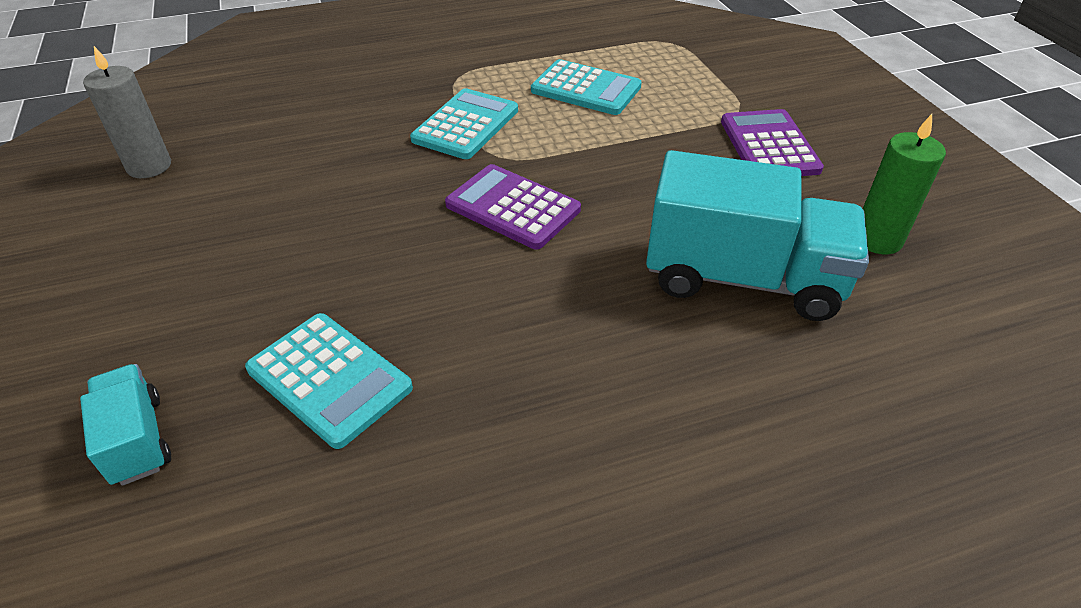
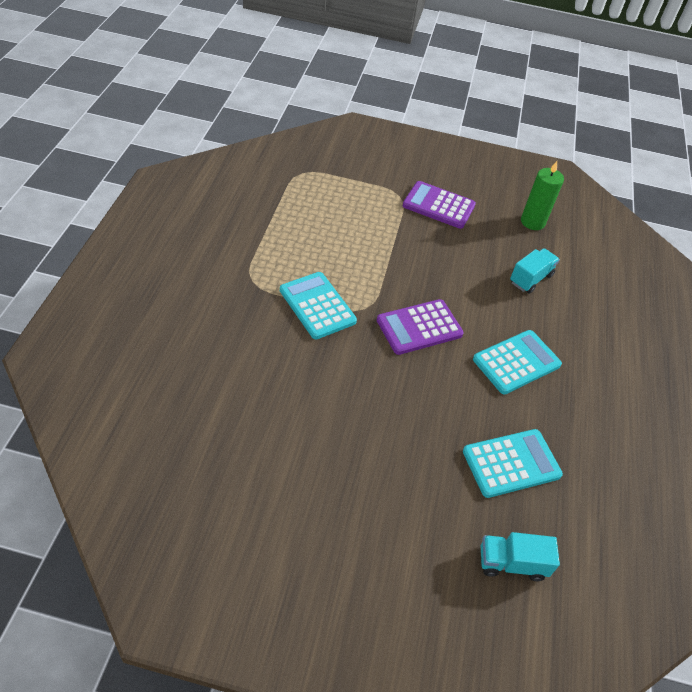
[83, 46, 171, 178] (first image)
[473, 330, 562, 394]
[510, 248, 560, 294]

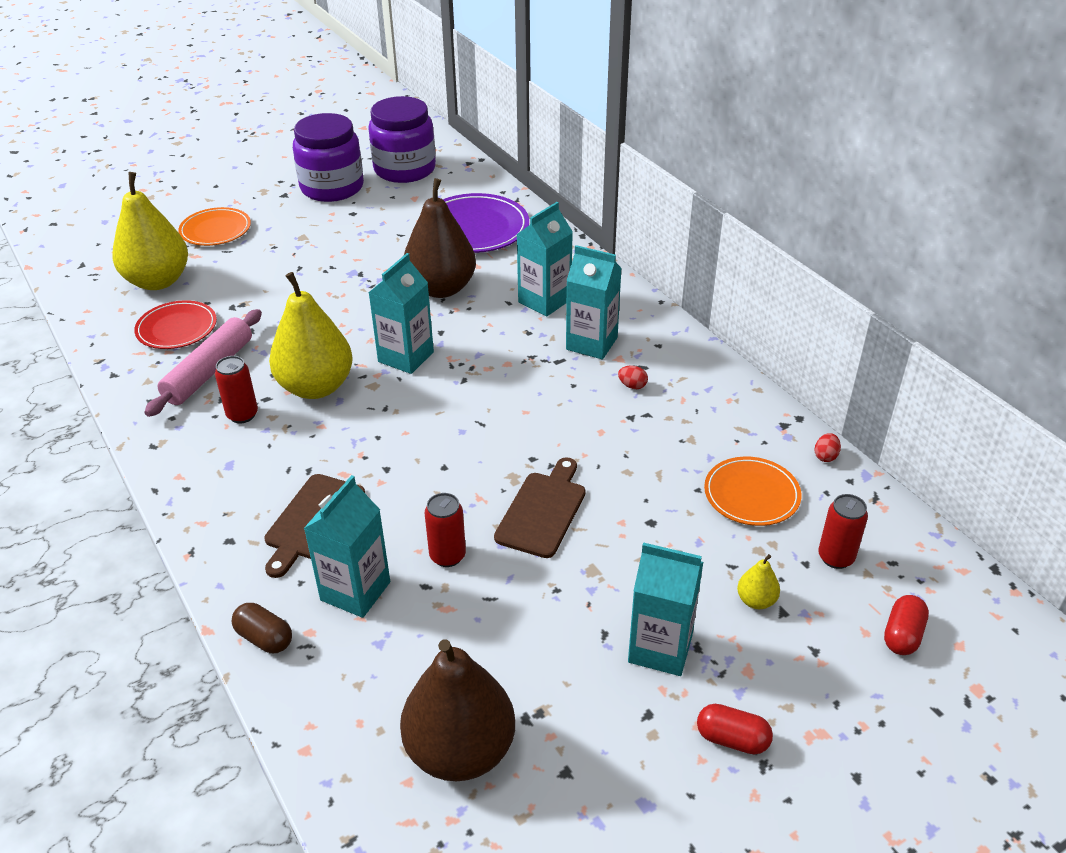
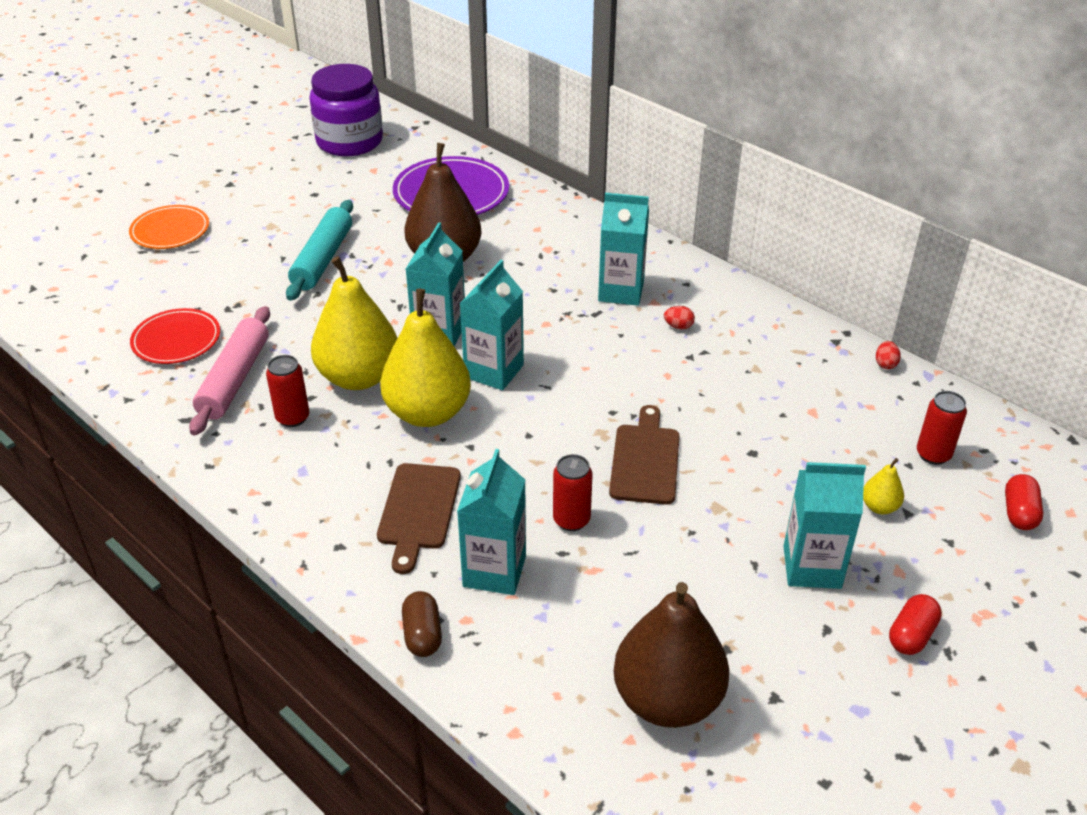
[293, 113, 364, 202] (first image)
[380, 289, 471, 427]
[460, 260, 524, 390]
[704, 457, 802, 526] (first image)
[402, 591, 442, 657]
[889, 594, 942, 655]
[286, 200, 353, 301]

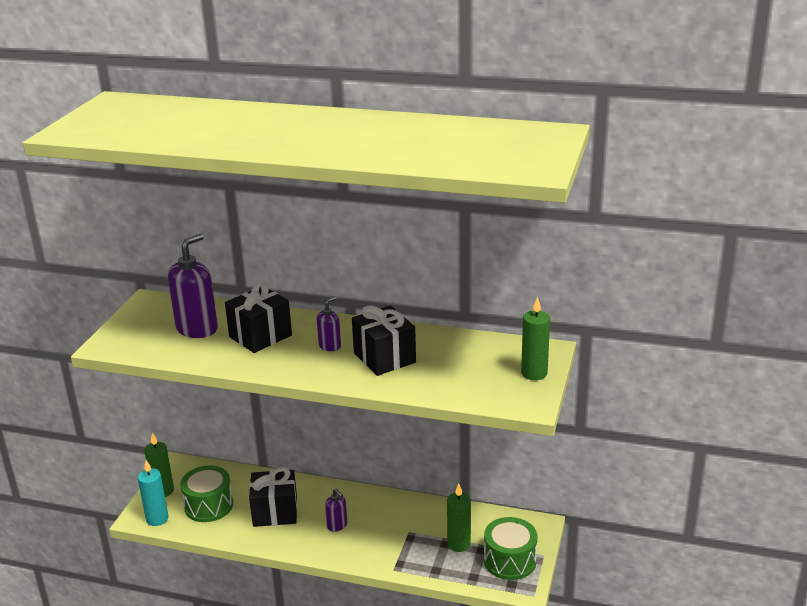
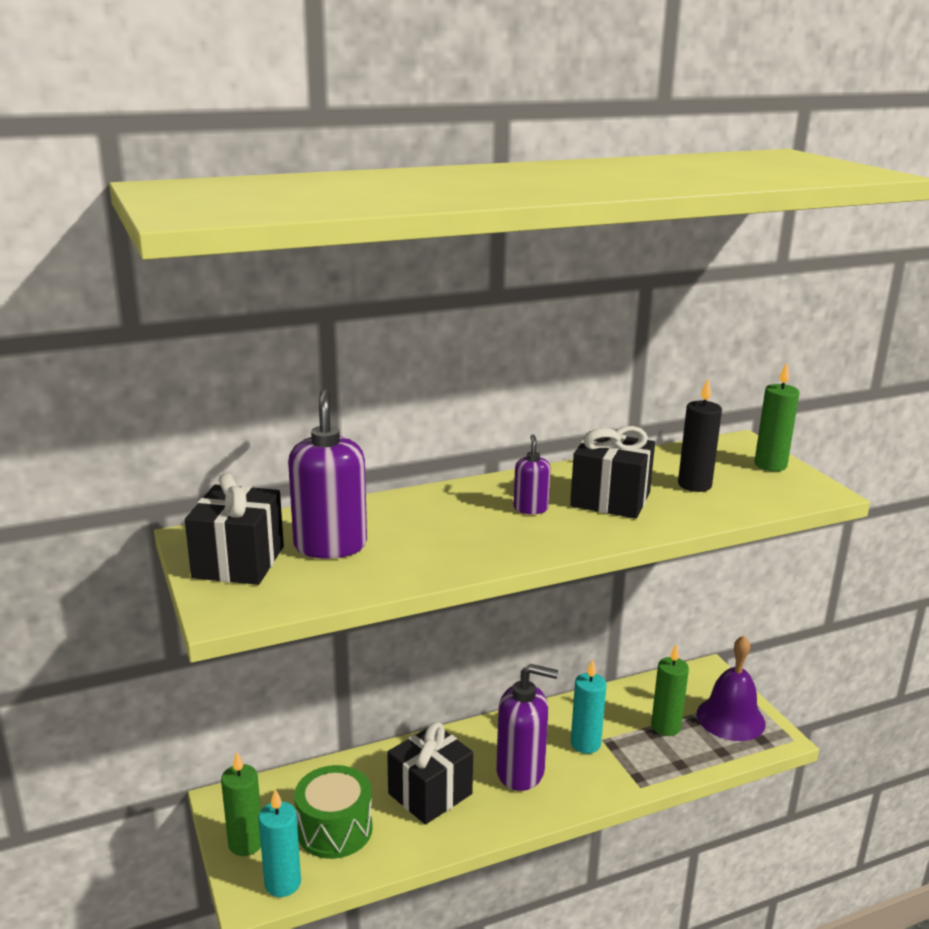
[185, 473, 284, 585]
[496, 664, 558, 791]
[697, 635, 766, 741]
[678, 379, 722, 492]
[571, 659, 606, 754]

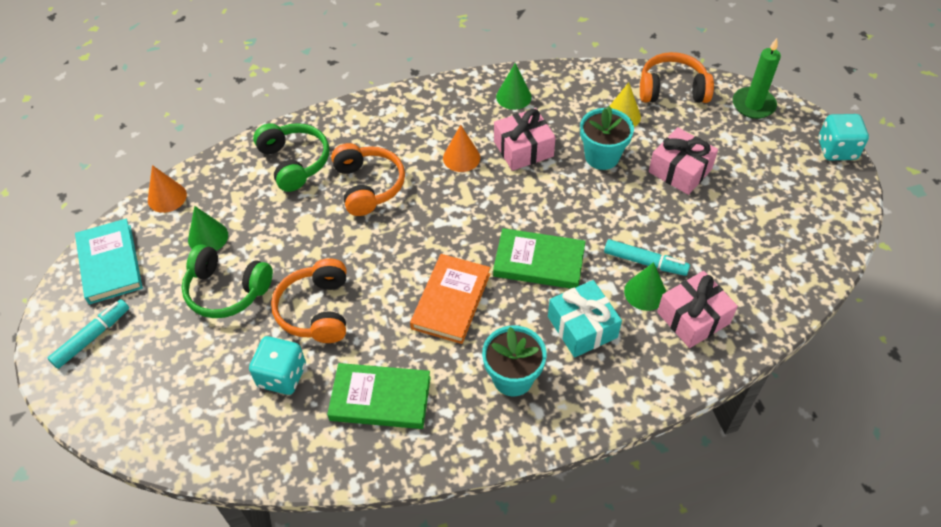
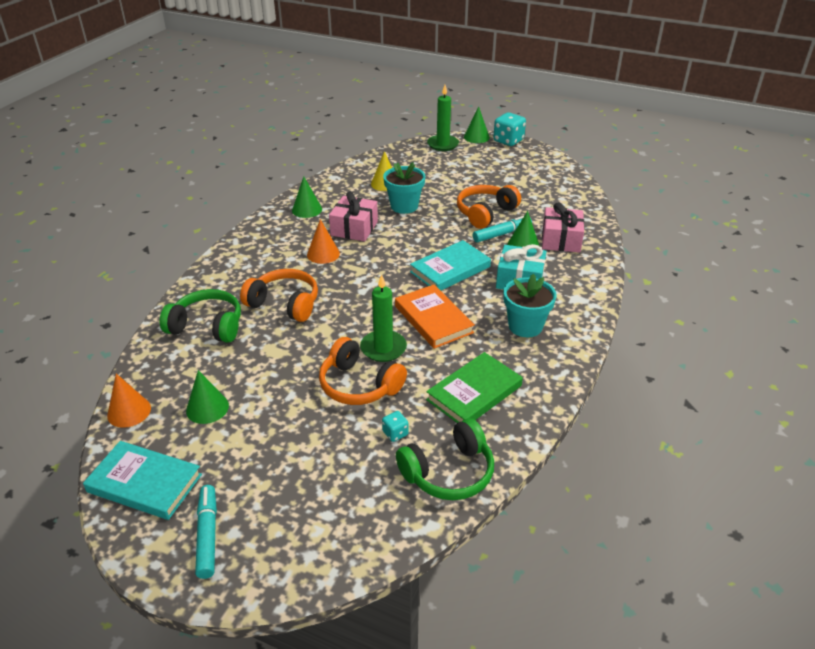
[457, 185, 521, 229]
[649, 127, 718, 195] (first image)
[410, 240, 491, 291]
[396, 418, 494, 500]
[382, 411, 409, 442]
[464, 107, 490, 143]
[360, 274, 407, 362]

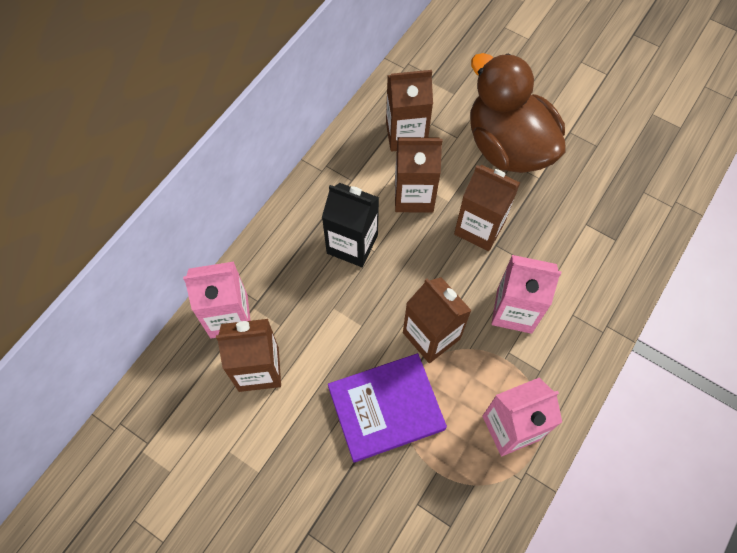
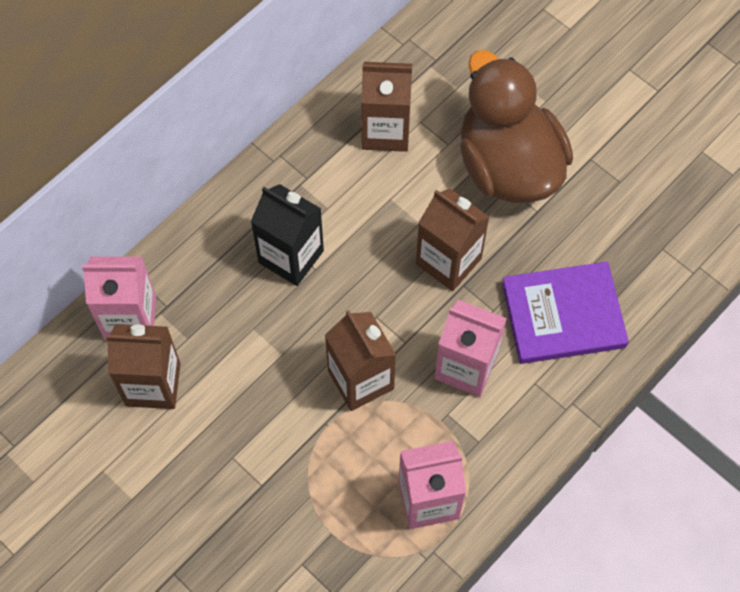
[395, 137, 443, 212] (first image)
[502, 262, 629, 364]

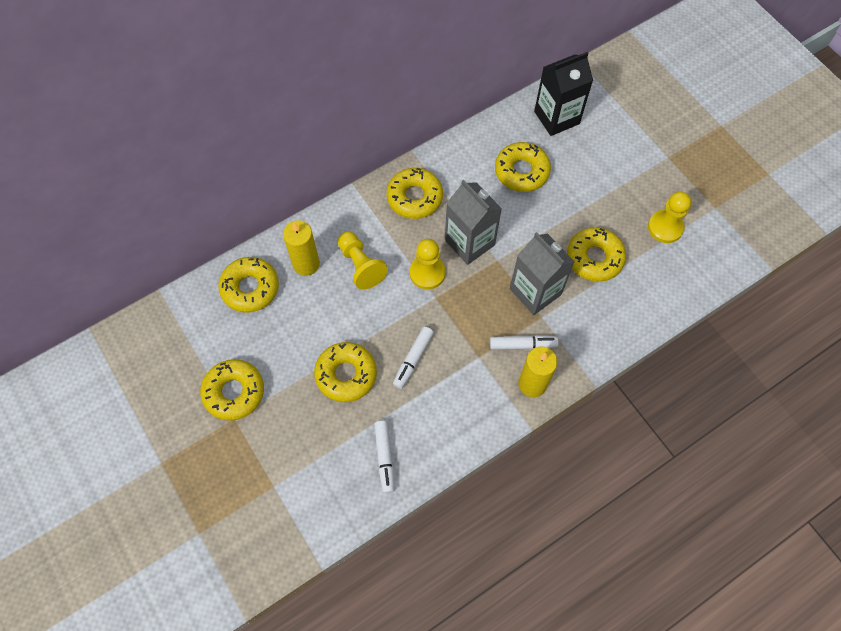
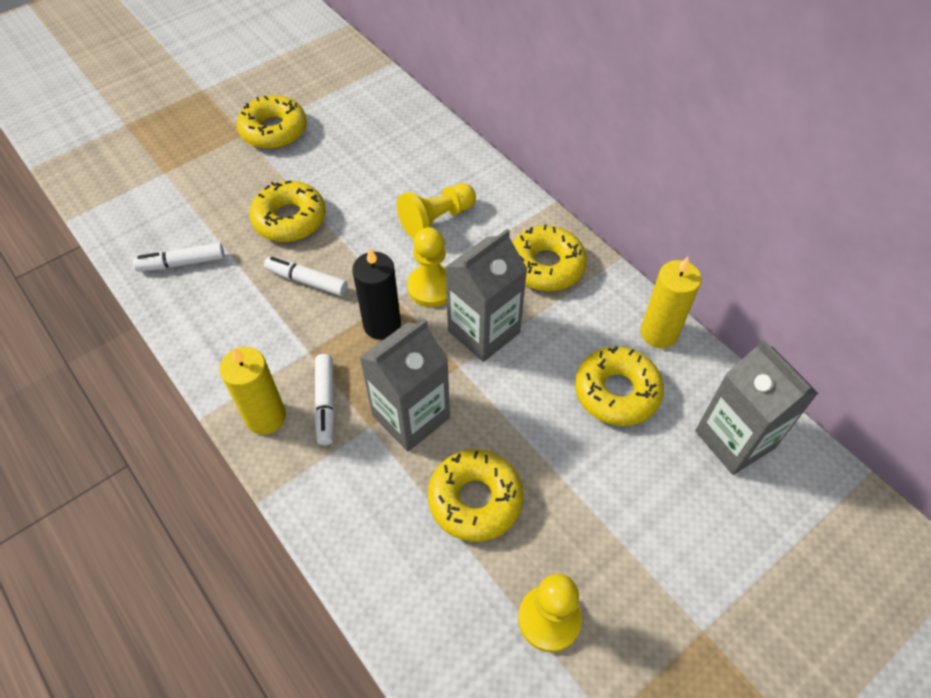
[695, 339, 819, 475]
[640, 257, 702, 348]
[218, 257, 279, 313] (first image)
[352, 248, 401, 340]

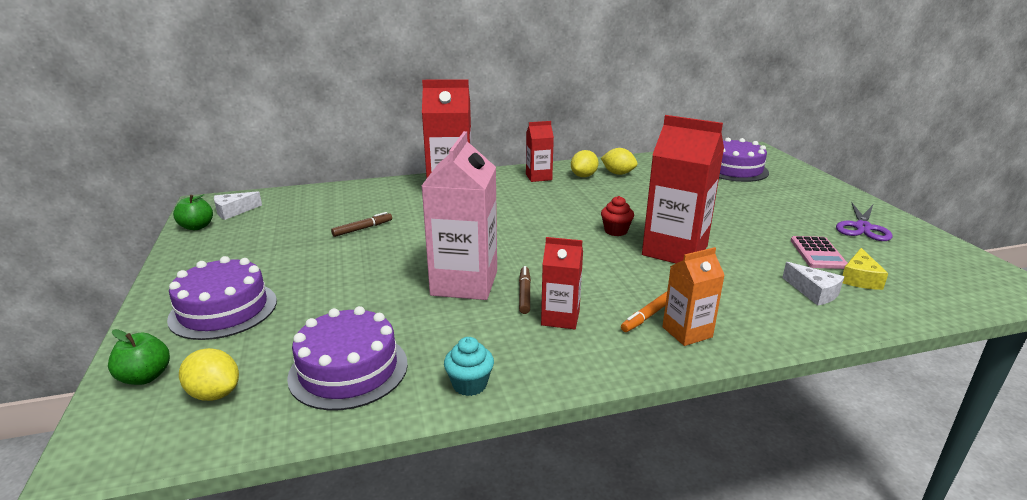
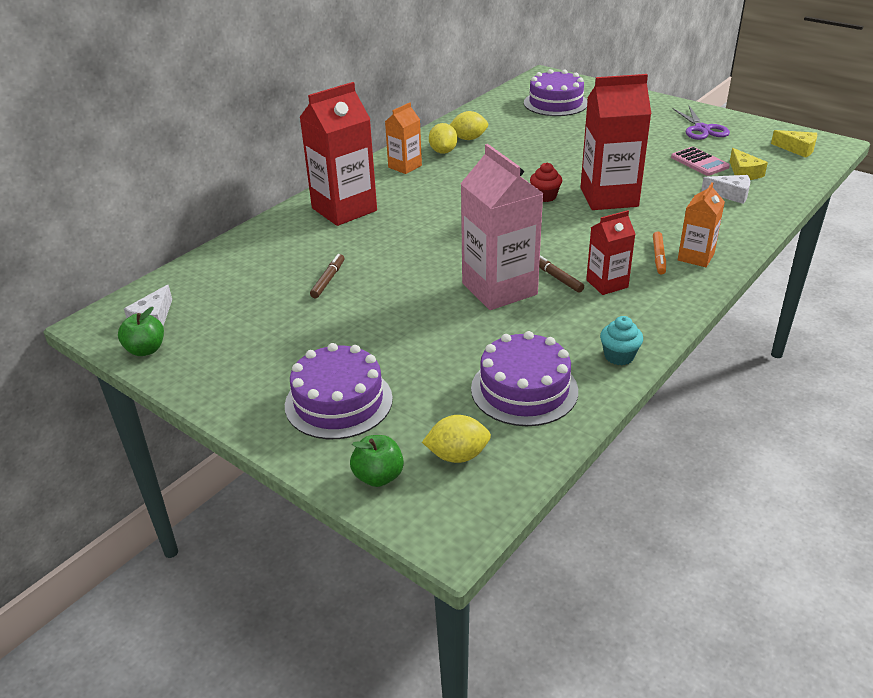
[385, 102, 422, 174]
[771, 130, 817, 158]

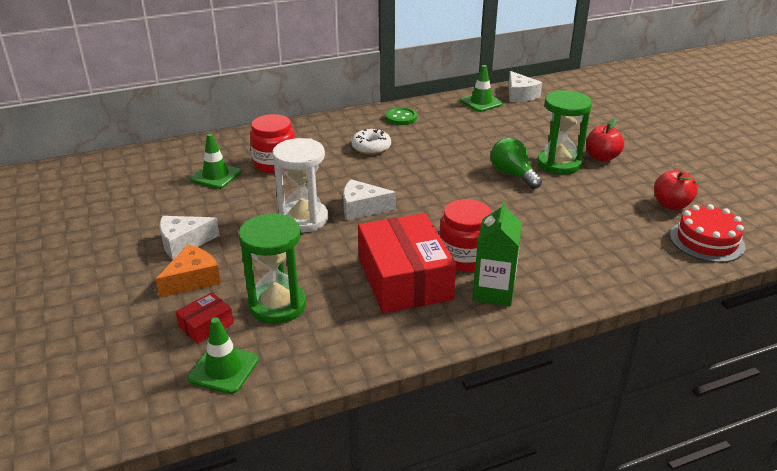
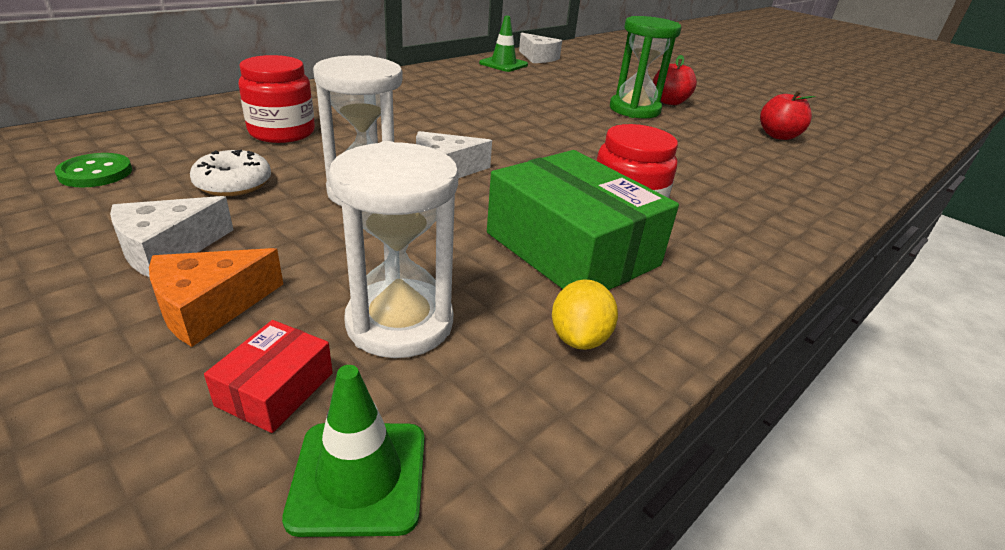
[55, 153, 132, 188]
[190, 150, 271, 196]
[190, 133, 241, 189] (first image)
[491, 137, 542, 189] (first image)
[473, 200, 522, 306] (first image)
[670, 204, 746, 263] (first image)
[329, 141, 459, 358]
[487, 150, 679, 290]
[149, 248, 283, 347]
[552, 279, 618, 350]

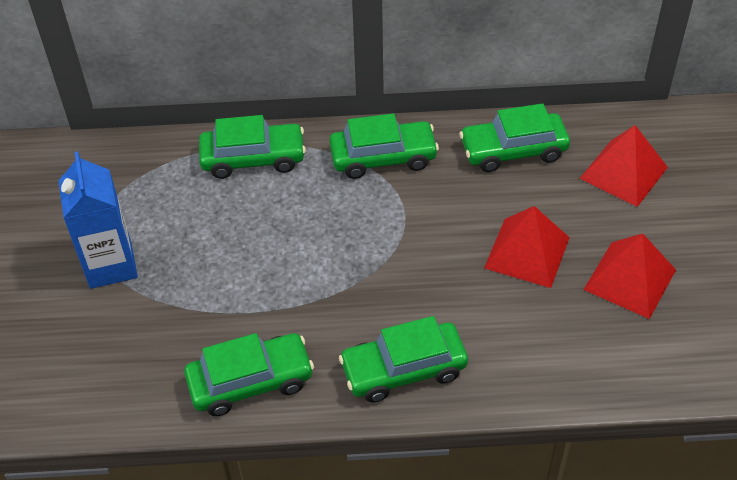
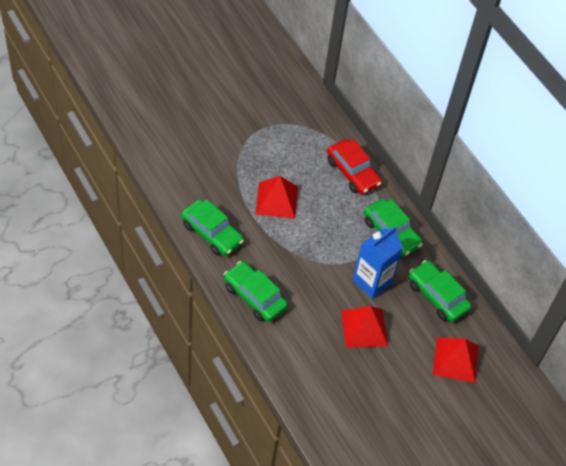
[327, 139, 382, 194]
[353, 227, 403, 299]
[256, 176, 298, 219]

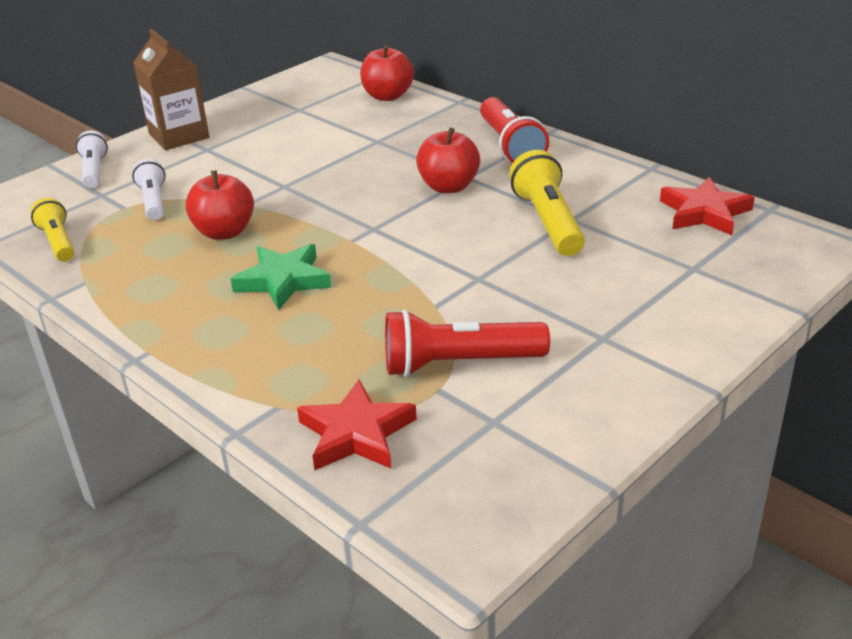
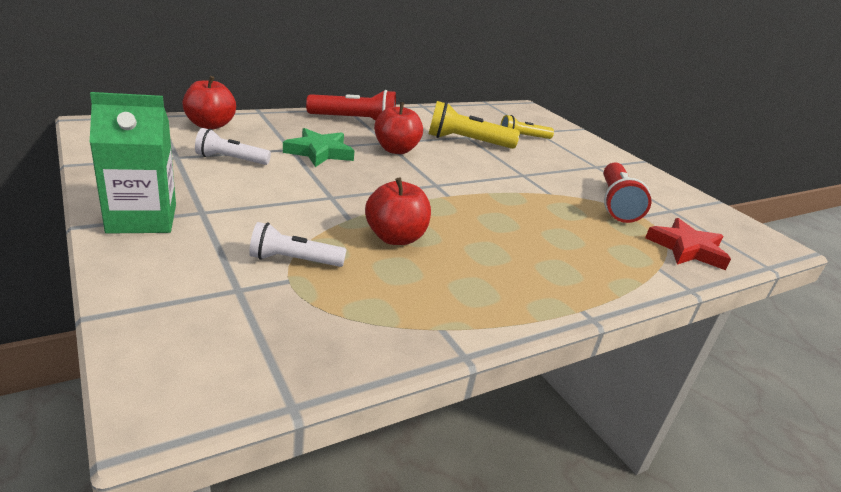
[90, 92, 176, 234]
[195, 128, 271, 165]
[660, 177, 755, 235] (first image)
[501, 115, 554, 139]
[283, 128, 355, 167]

